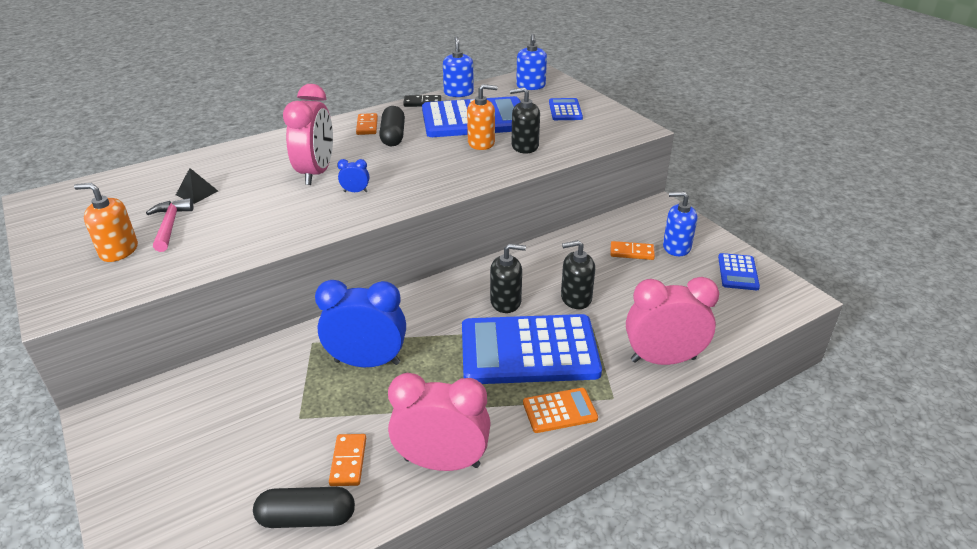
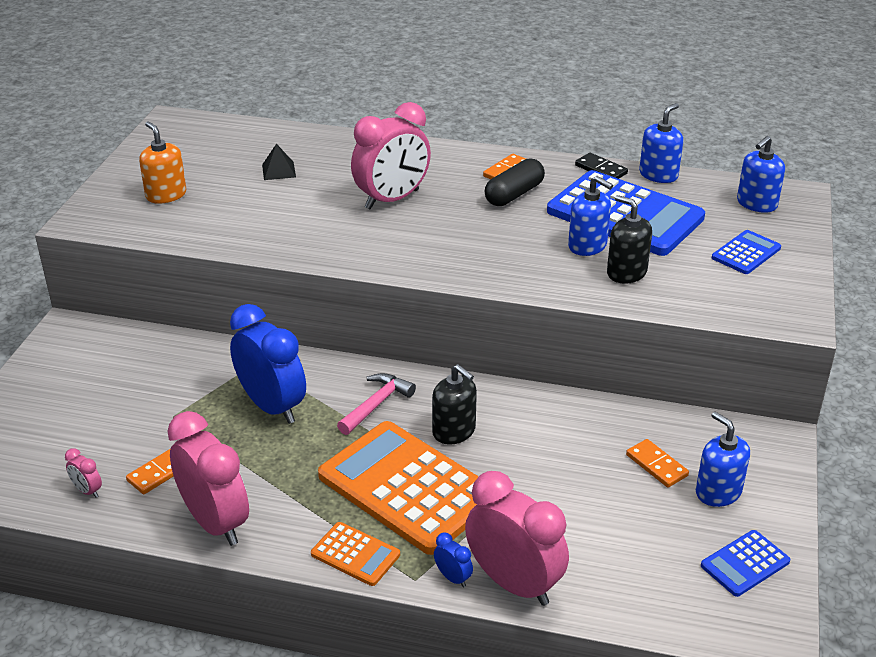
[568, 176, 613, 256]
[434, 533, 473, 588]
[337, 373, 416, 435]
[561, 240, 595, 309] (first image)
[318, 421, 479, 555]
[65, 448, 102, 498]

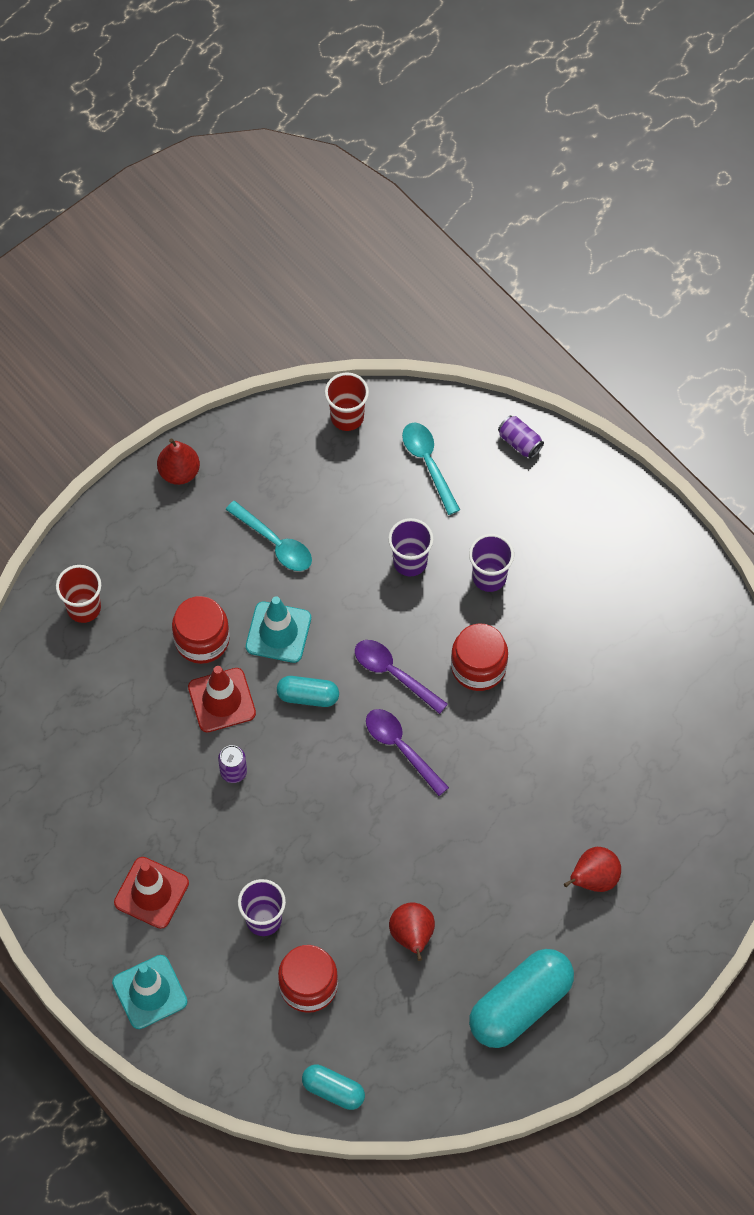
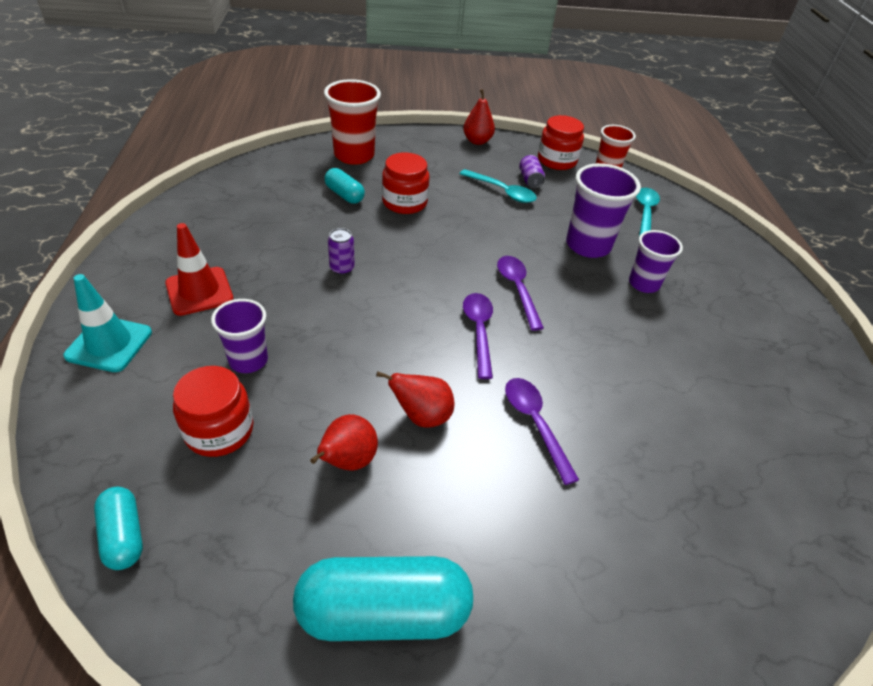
[519, 155, 545, 188]
[460, 169, 537, 203]
[566, 163, 641, 258]
[324, 79, 381, 165]
[246, 596, 311, 663] (first image)
[538, 115, 584, 170]
[188, 666, 256, 733] (first image)
[324, 168, 365, 204]
[376, 371, 455, 428]
[505, 378, 579, 485]

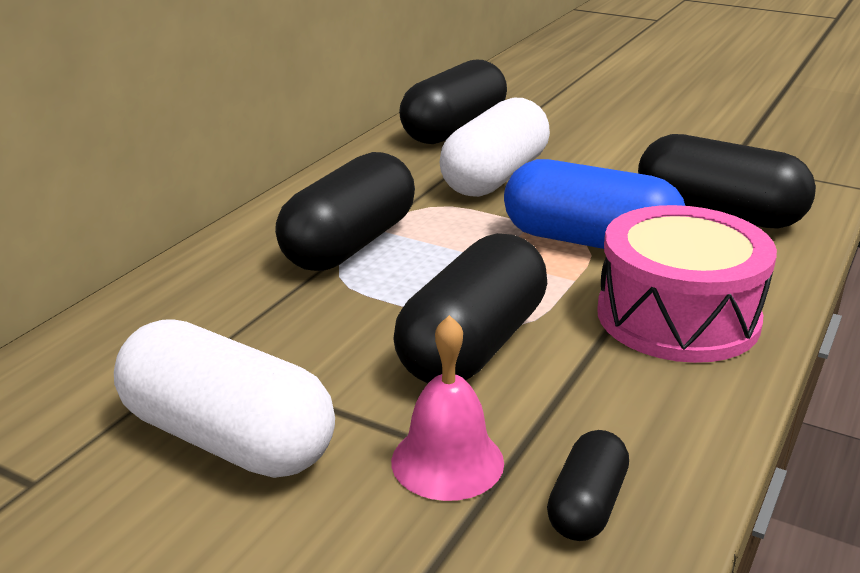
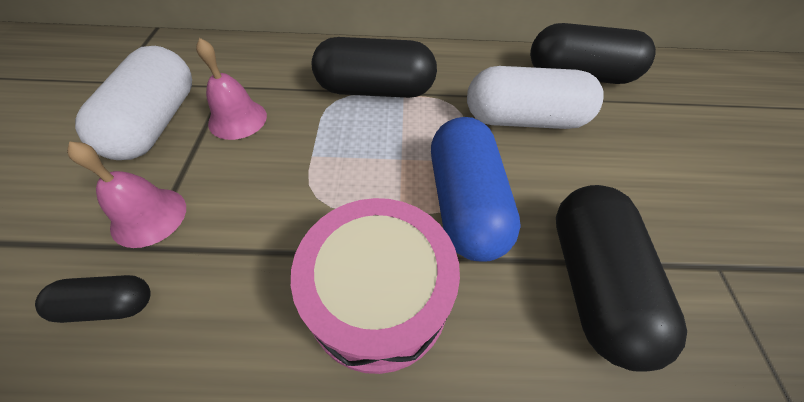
[393, 233, 547, 383] (first image)
[196, 38, 267, 140]

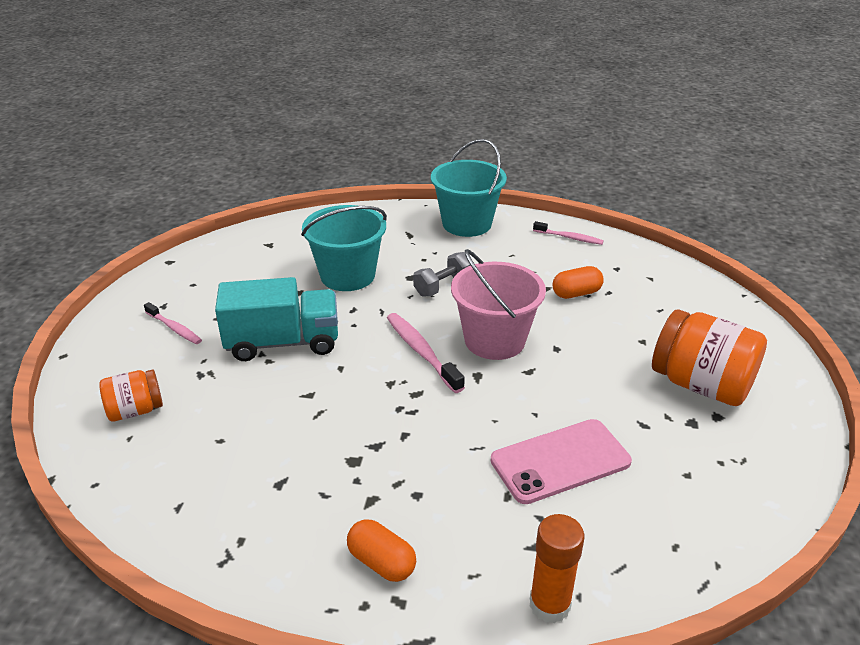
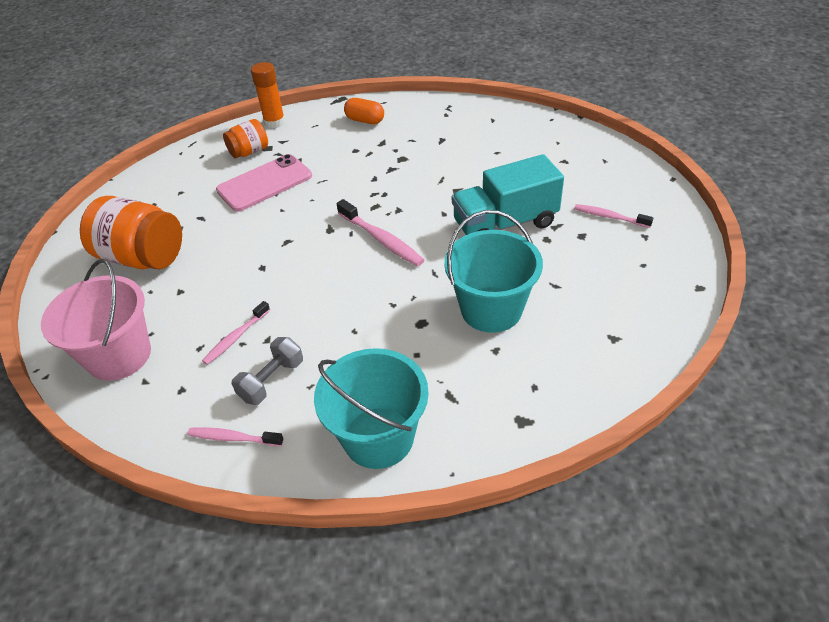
[41, 259, 151, 381]
[232, 337, 303, 405]
[202, 301, 270, 365]
[223, 119, 268, 158]

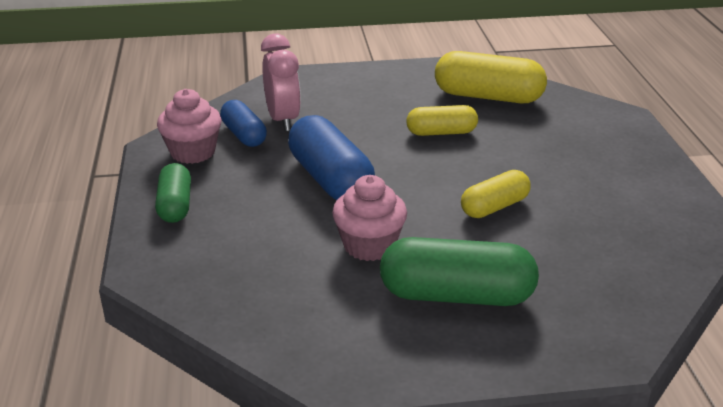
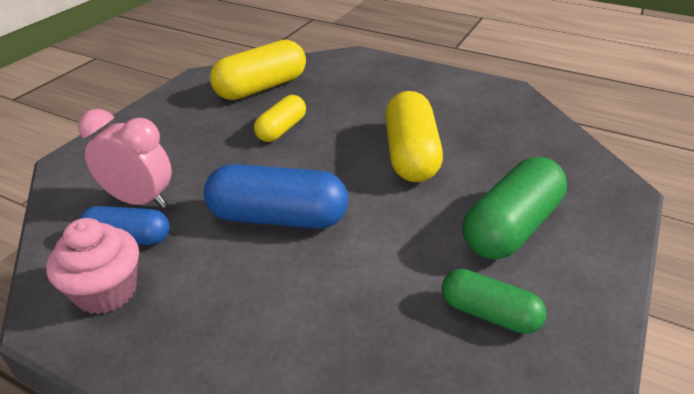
[442, 269, 547, 334]
[385, 91, 443, 182]
[332, 175, 407, 261] (first image)

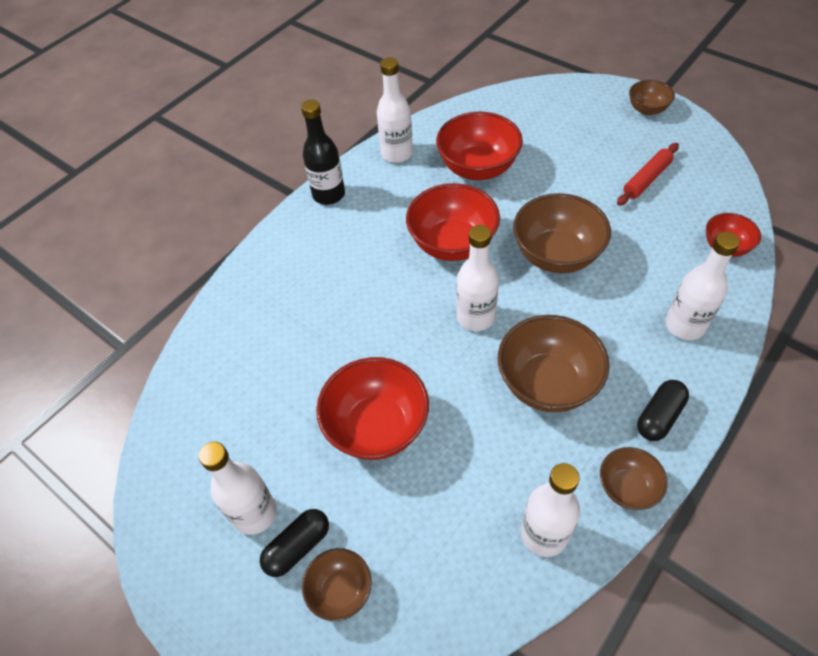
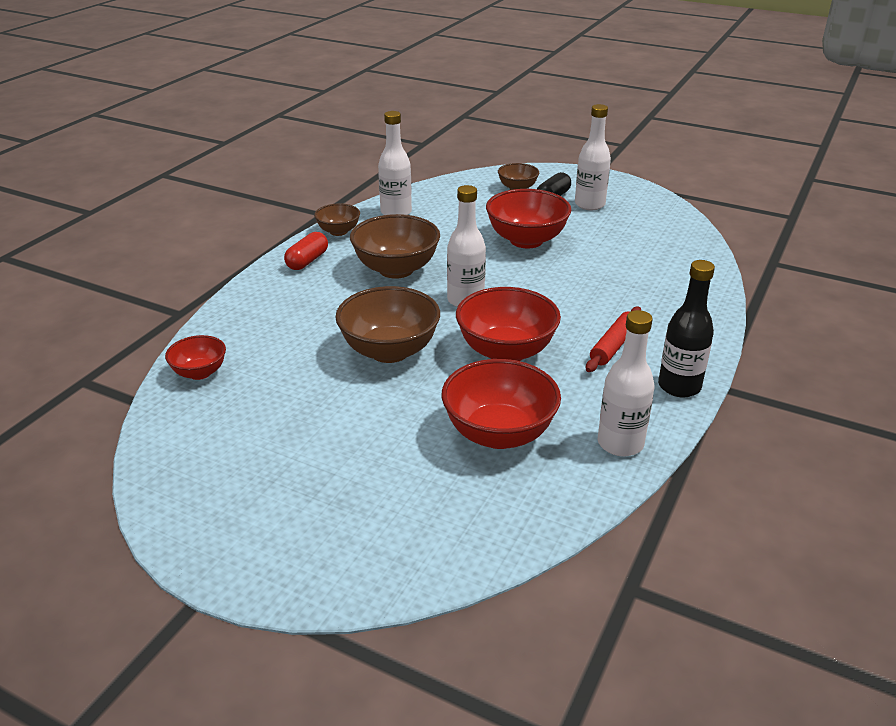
[629, 80, 675, 115] (first image)
[586, 307, 641, 372]
[666, 232, 740, 340] (first image)
[284, 232, 328, 270]

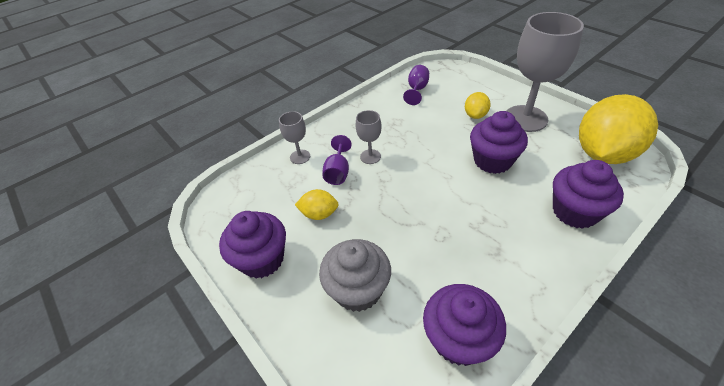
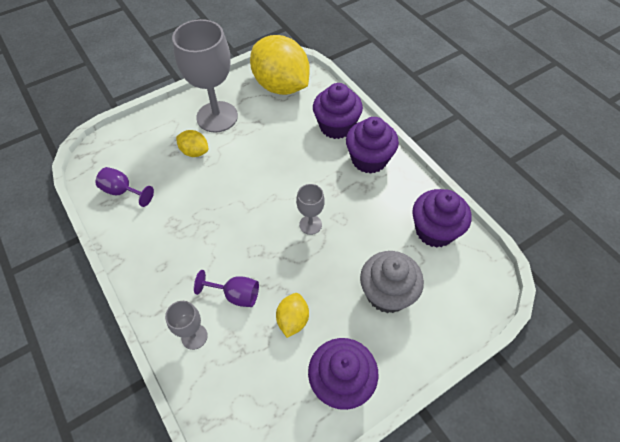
[296, 184, 325, 235]
[346, 117, 399, 174]

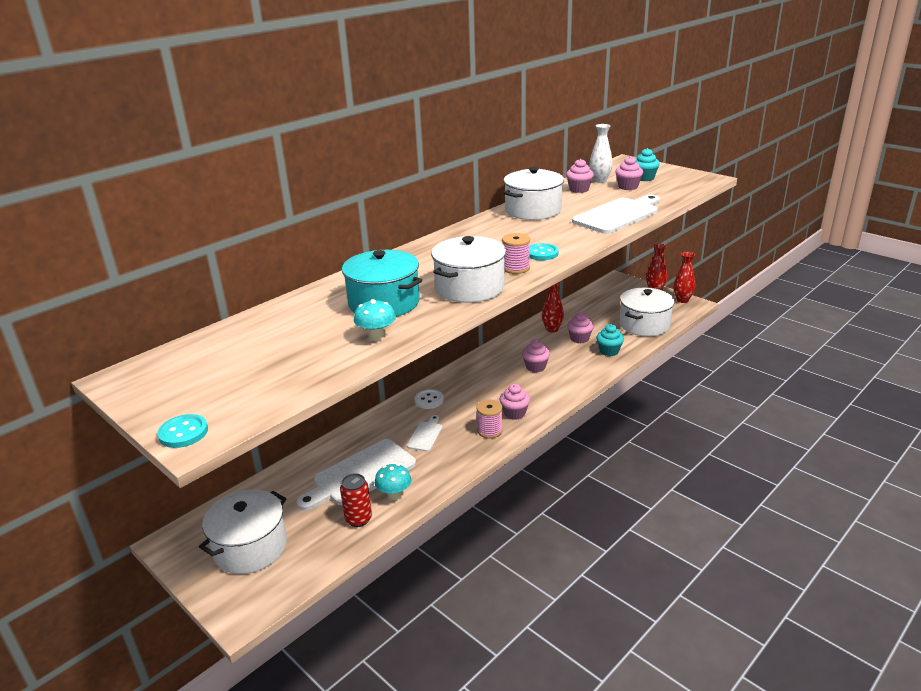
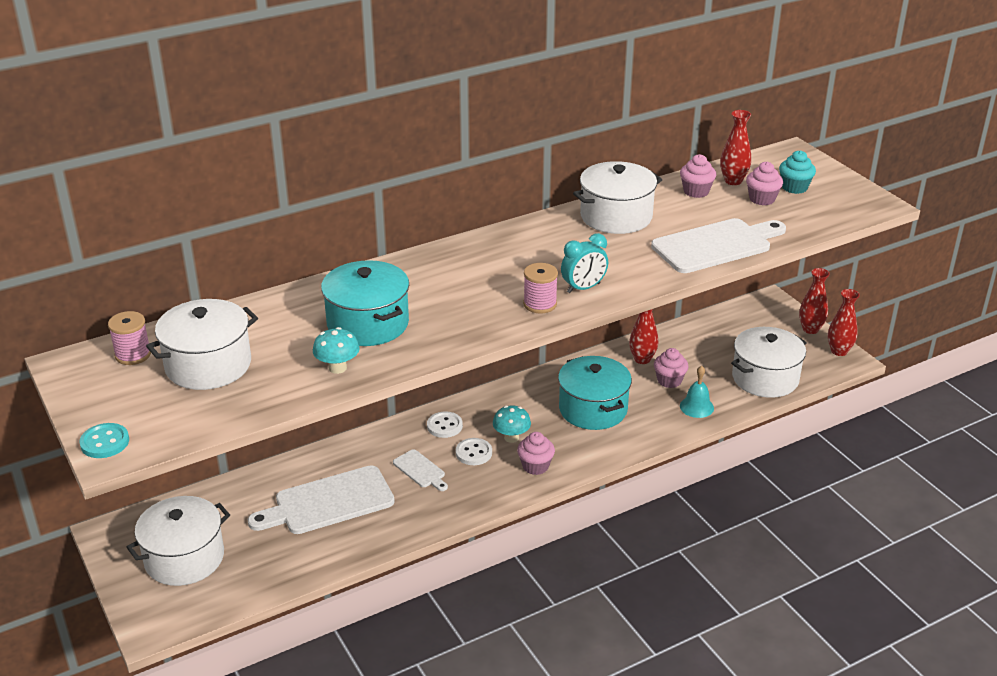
[720, 110, 751, 185]
[146, 299, 258, 390]
[561, 233, 608, 293]
[680, 365, 714, 418]
[558, 356, 632, 430]
[108, 311, 151, 365]
[393, 449, 448, 491]
[493, 406, 531, 443]
[340, 473, 372, 527] (first image)
[456, 438, 492, 465]

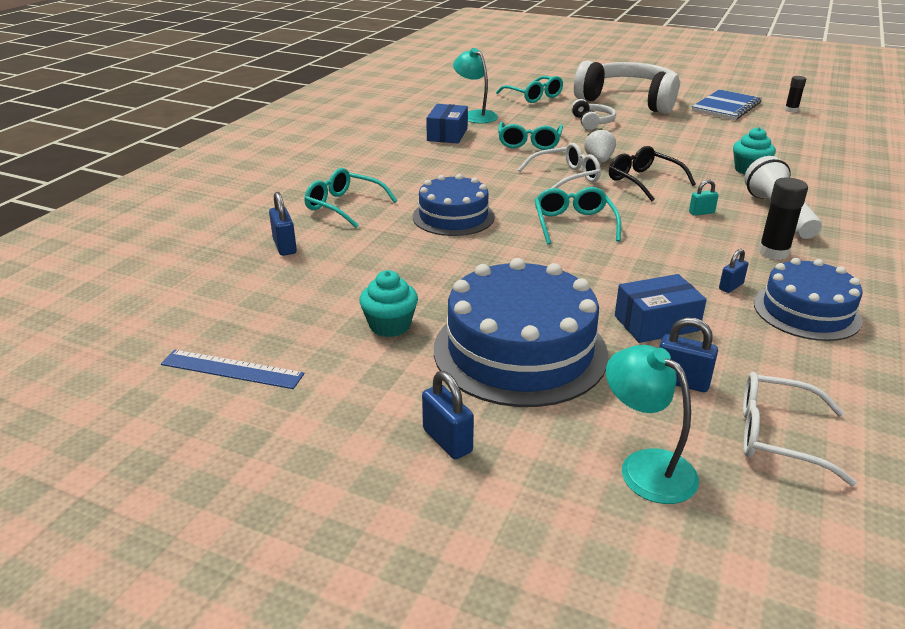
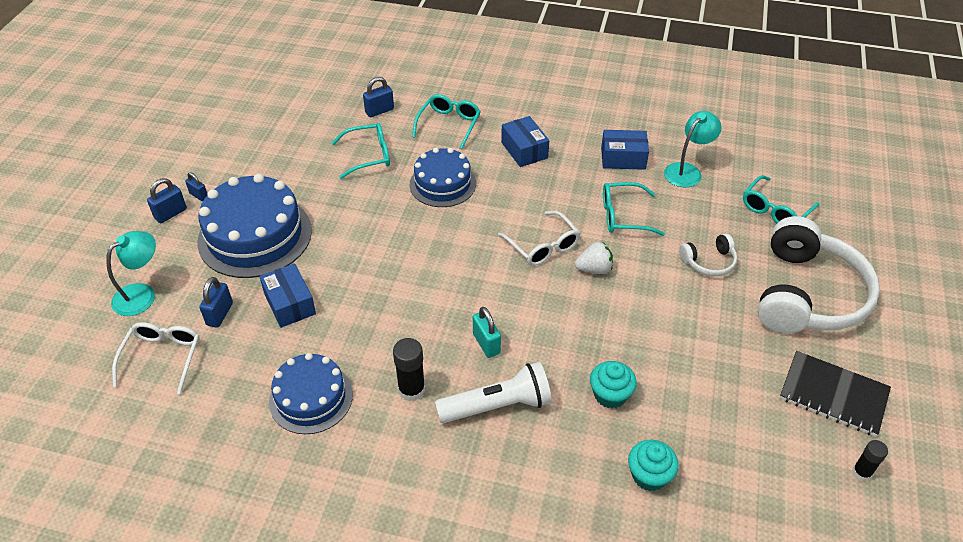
[780, 351, 891, 437]
[609, 146, 696, 201] (first image)
[473, 307, 501, 358]
[332, 123, 390, 179]
[185, 172, 207, 201]
[628, 440, 679, 491]
[161, 350, 305, 389] (first image)
[501, 116, 549, 167]

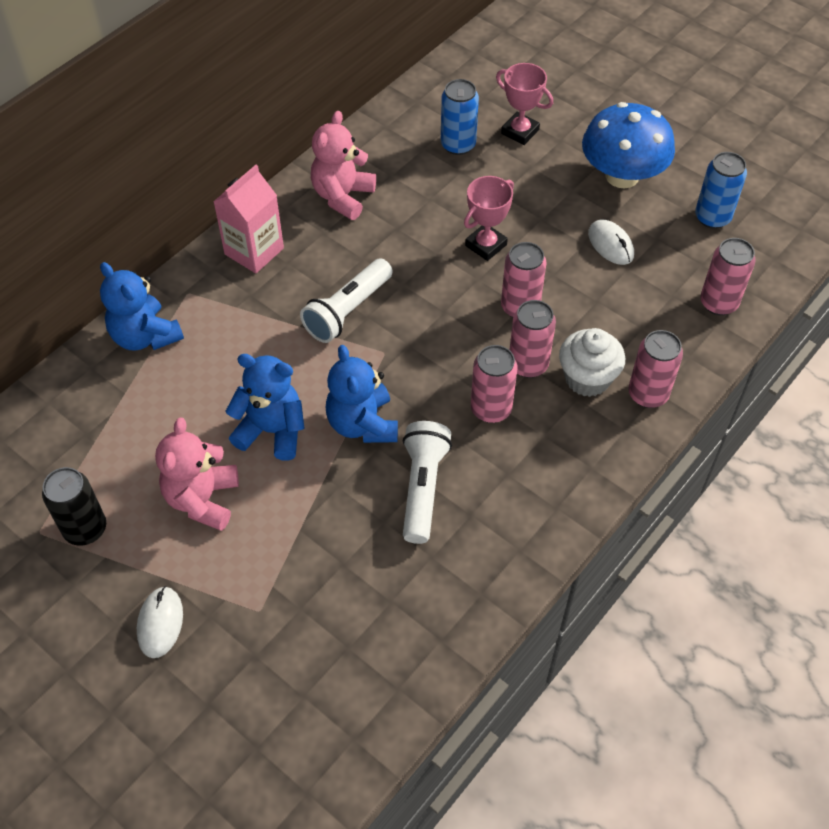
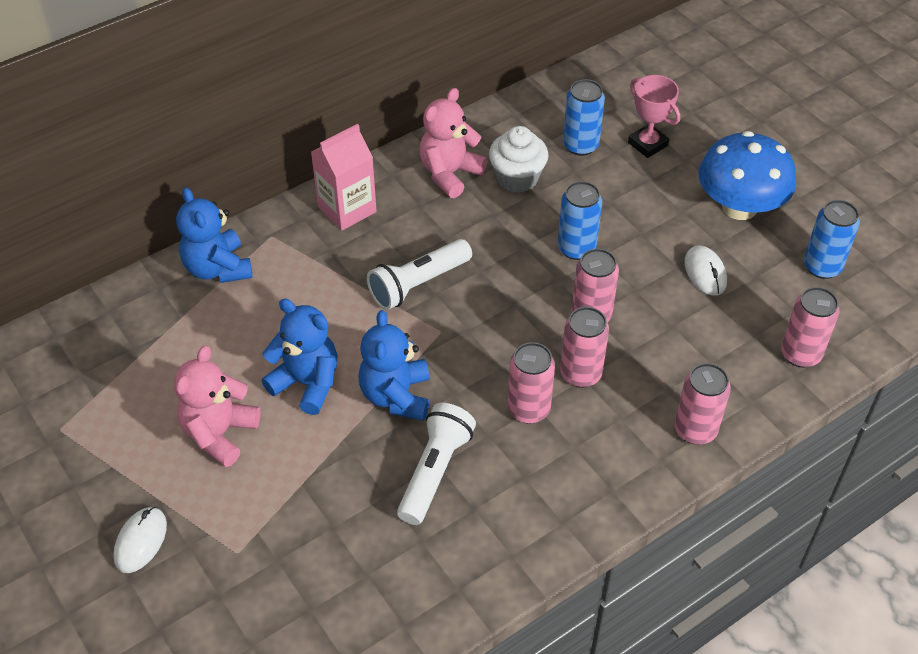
[558, 181, 602, 260]
[489, 126, 549, 193]
[42, 467, 106, 546] (first image)

